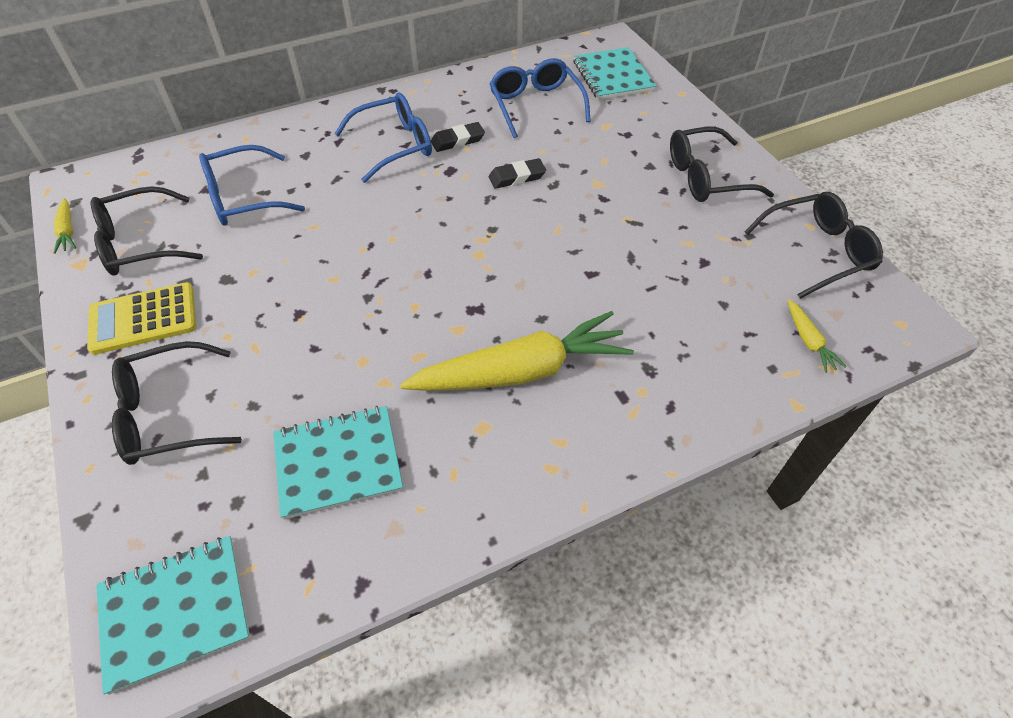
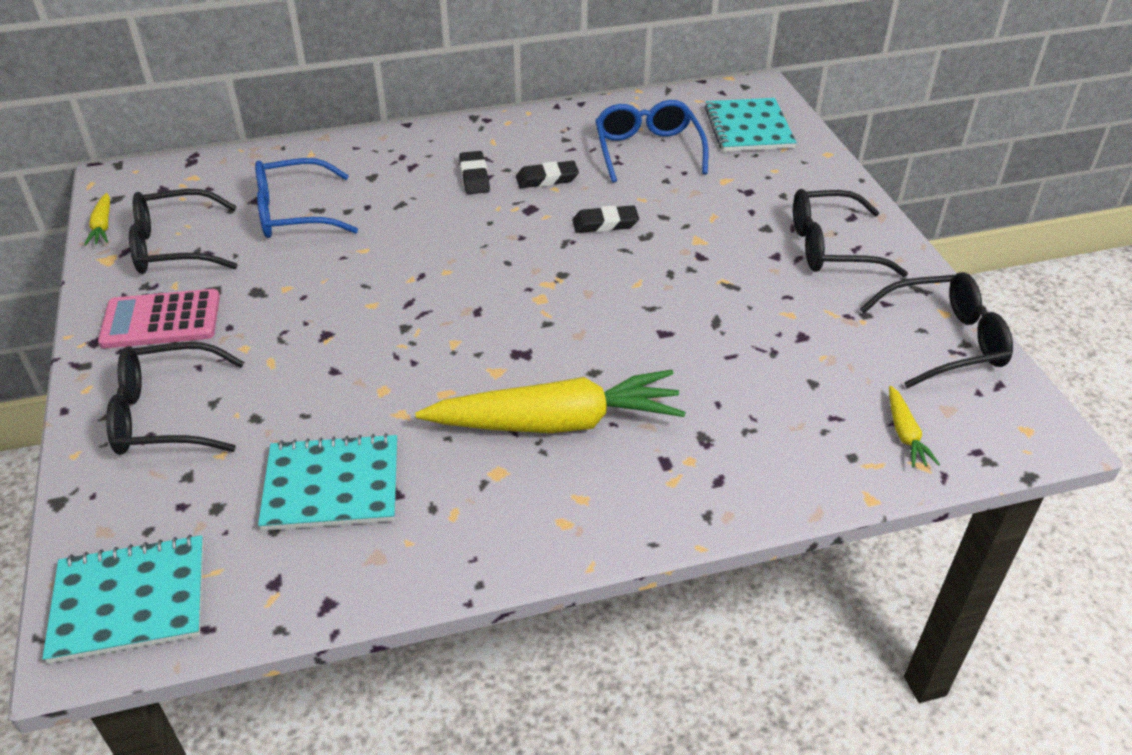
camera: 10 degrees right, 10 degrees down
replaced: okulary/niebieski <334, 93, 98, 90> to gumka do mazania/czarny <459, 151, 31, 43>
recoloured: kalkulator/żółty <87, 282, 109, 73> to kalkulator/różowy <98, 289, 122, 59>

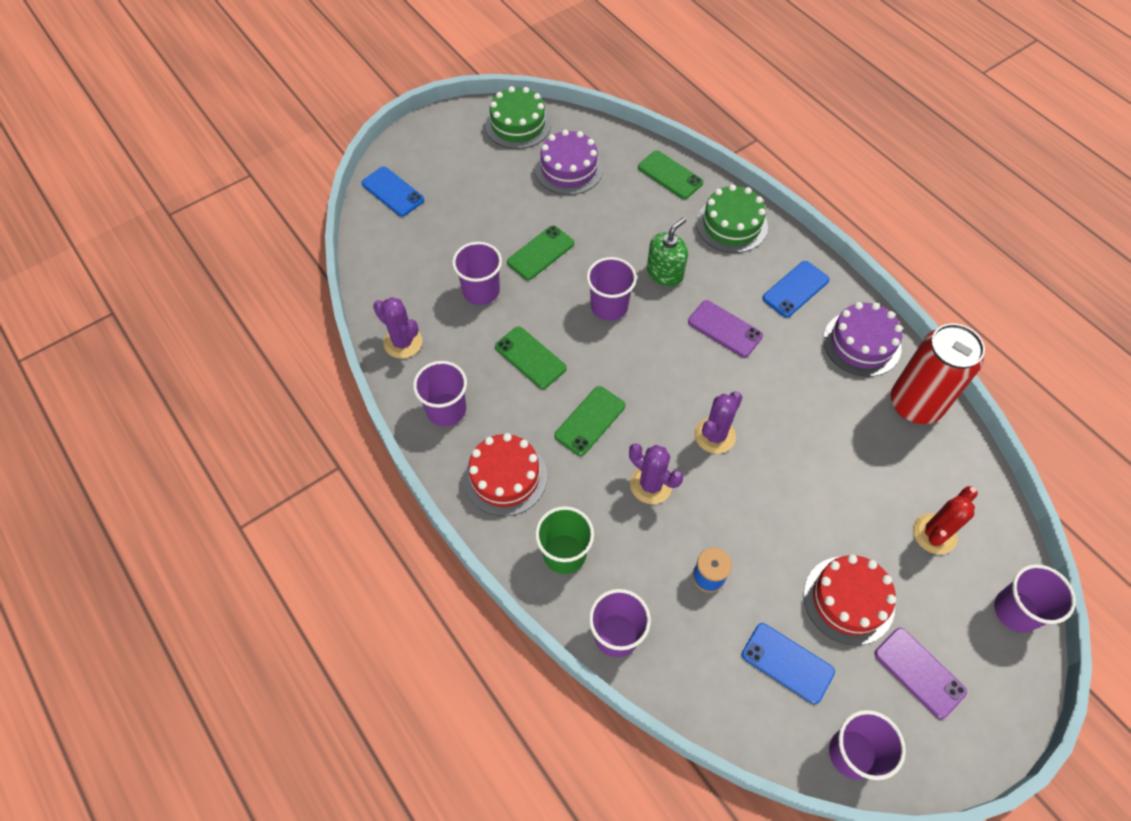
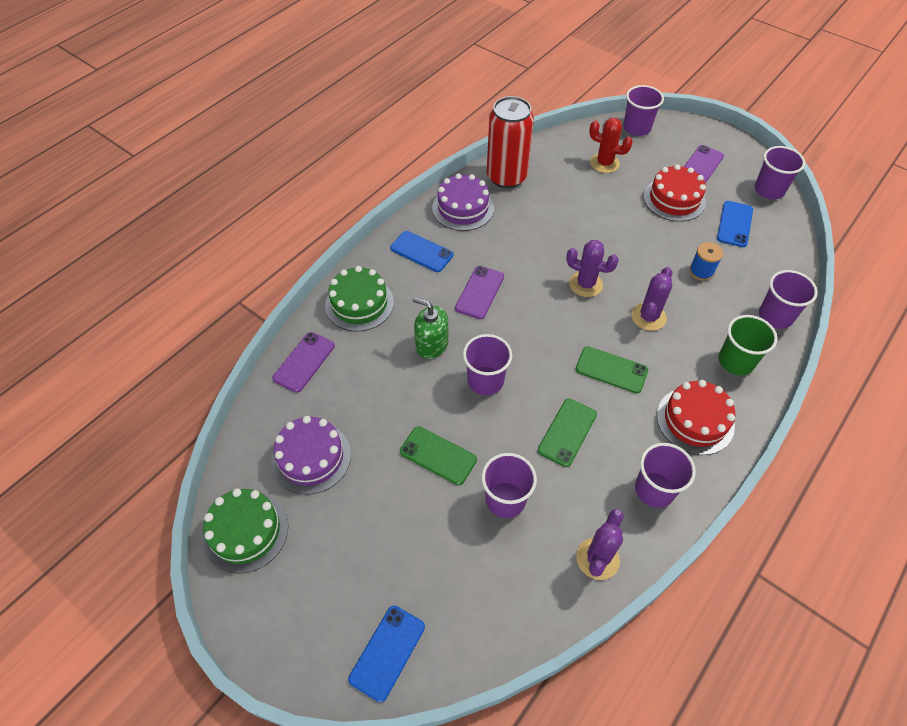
camera: 105 degrees left, 5 degrees down
recoloured: telefon/zielony <638, 150, 65, 49> to telefon/fioletowy <272, 332, 63, 61>

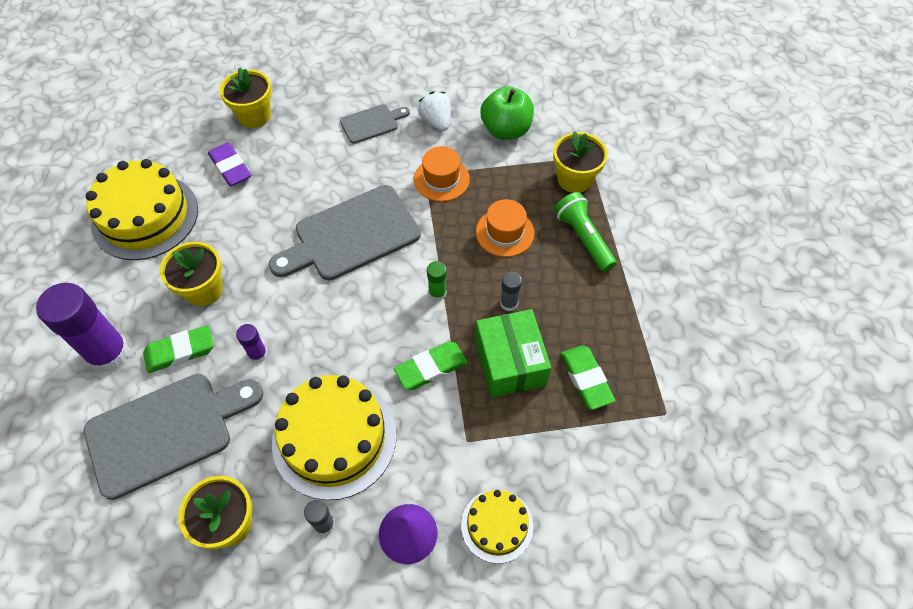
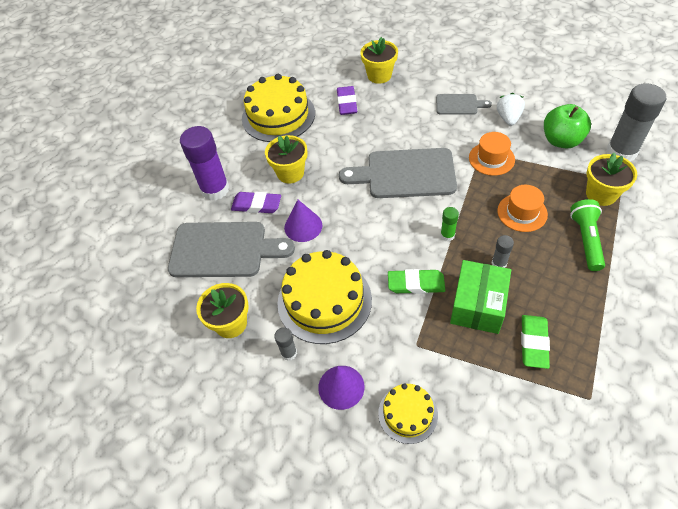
camera: 35 degrees right, 5 degrees down
added: klej w sztyfcie/szary <606, 83, 60, 78>
replaced: klej w sztyfcie/fioletowy <236, 324, 32, 39> to stożek/fioletowy <284, 200, 38, 42>
recoloured: gumka do mazania/zielony <143, 325, 71, 48> to gumka do mazania/fioletowy <231, 192, 50, 21>

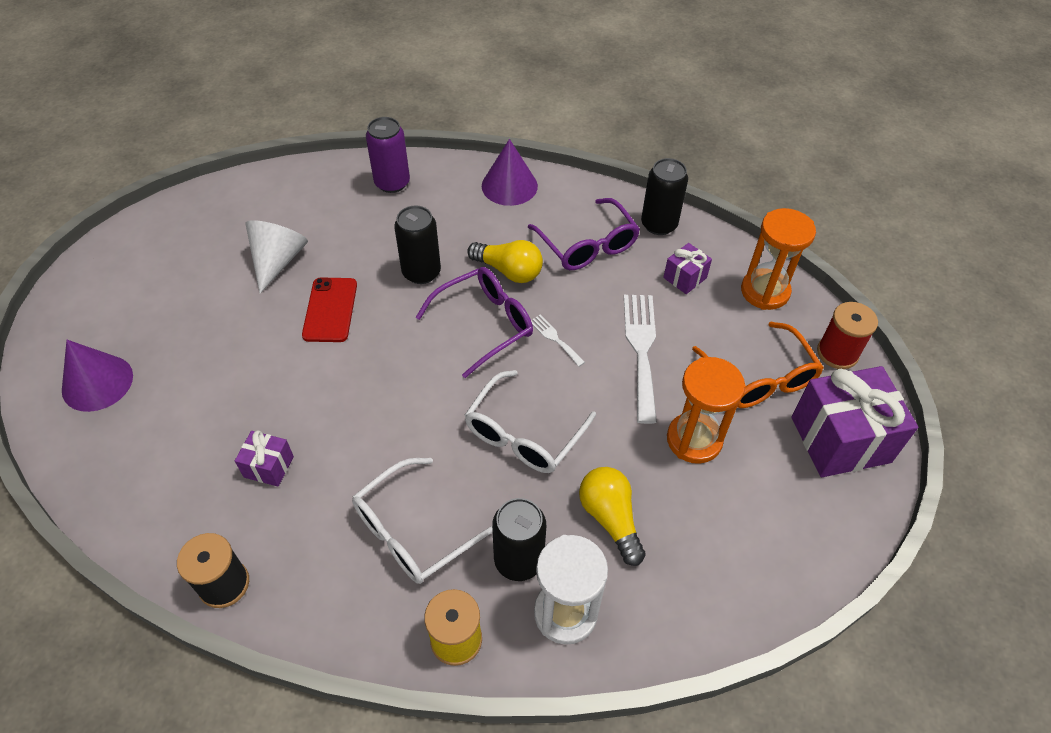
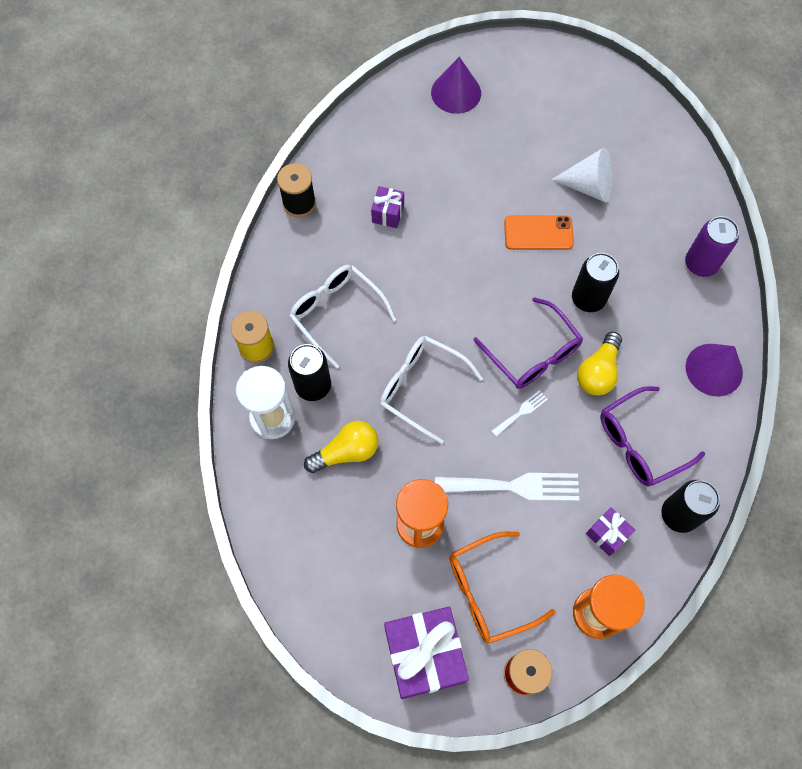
camera: 90 degrees right, 15 degrees up
recoloured: telefon/czerwony <302, 278, 55, 64> to telefon/pomarańczowy <504, 215, 70, 35>

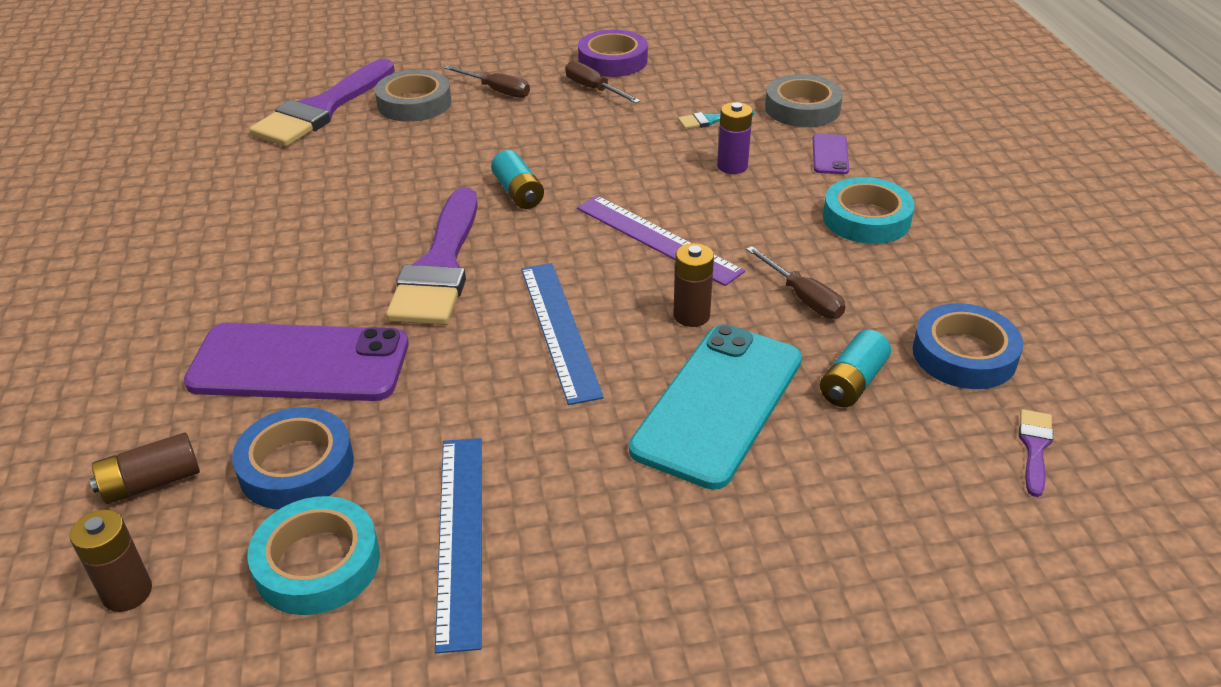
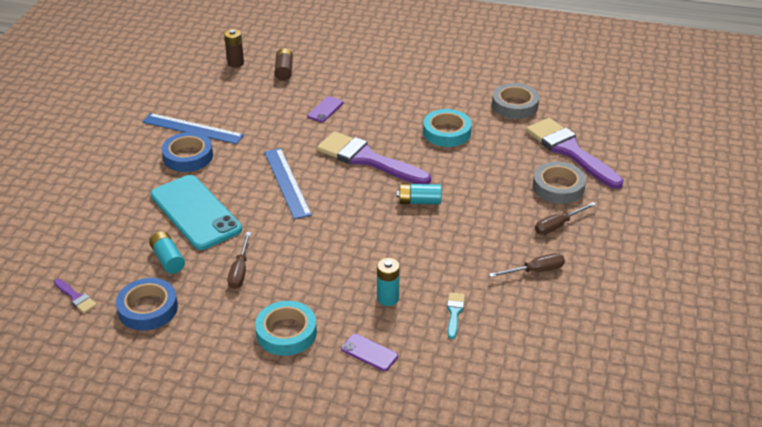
camera: 115 degrees right, 0 degrees up
removed: linijka/fioletowy <577, 195, 168, 91>; taśma klejąca/fioletowy <578, 29, 70, 48>; bateria/brązowy <673, 243, 41, 84>
moved: taśma klejąca/niebieski <232, 407, 122, 102> to <162, 132, 51, 40>; taśma klejąca/turkusowy <247, 496, 133, 119> to <423, 109, 49, 38>; taśma klejąca/szary <765, 74, 78, 53> to <492, 83, 47, 36>
recoloured: bateria/fioletowy <717, 102, 36, 72> to bateria/turkusowy <377, 258, 23, 48>
turned: śrubokręt/brązowy <746, 246, 99, 73> = <228, 232, 23, 57> 75 degrees counterclockwise; linijka/niebieski <521, 263, 83, 142> = <264, 148, 48, 71> 60 degrees clockwise
resized: telefon/fioletowy <184, 323, 225, 78> = <307, 96, 36, 26> x0.44

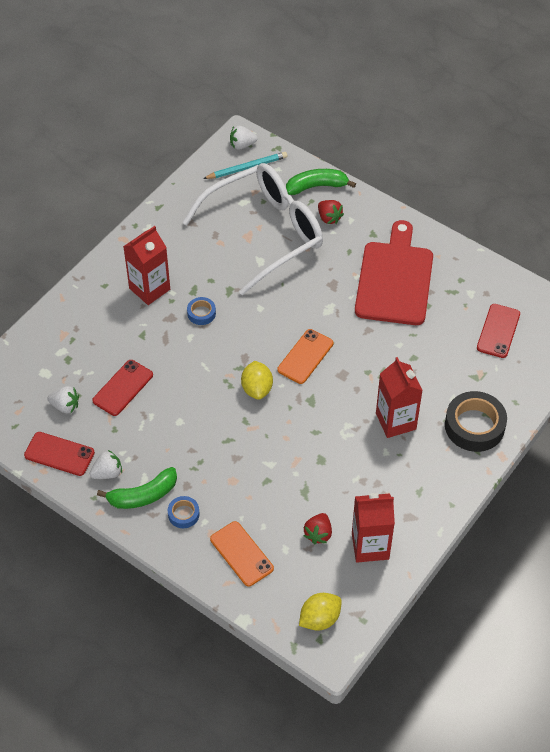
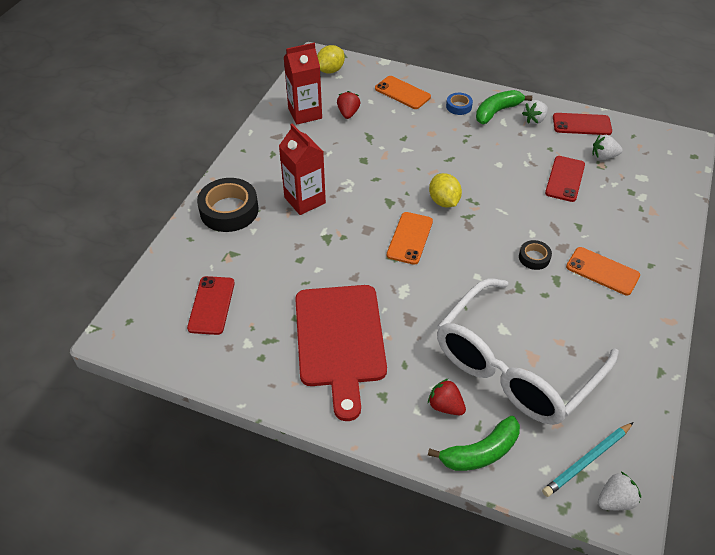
camera: 165 degrees right, 5 degrees down
replaced: karton mleka/czerwony <123, 226, 47, 79> to telefon/pomarańczowy <566, 247, 74, 48>
recoloured: taśma klejąca/niebieski <187, 297, 29, 28> to taśma klejąca/czarny <519, 240, 33, 30>

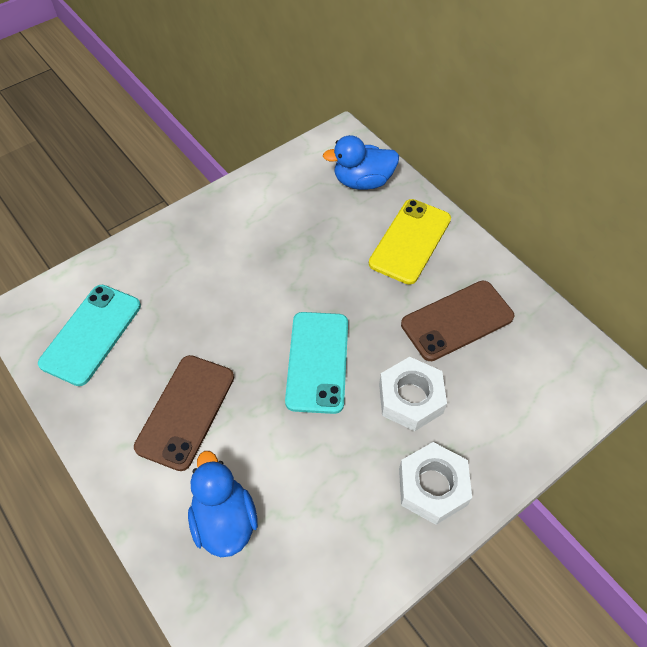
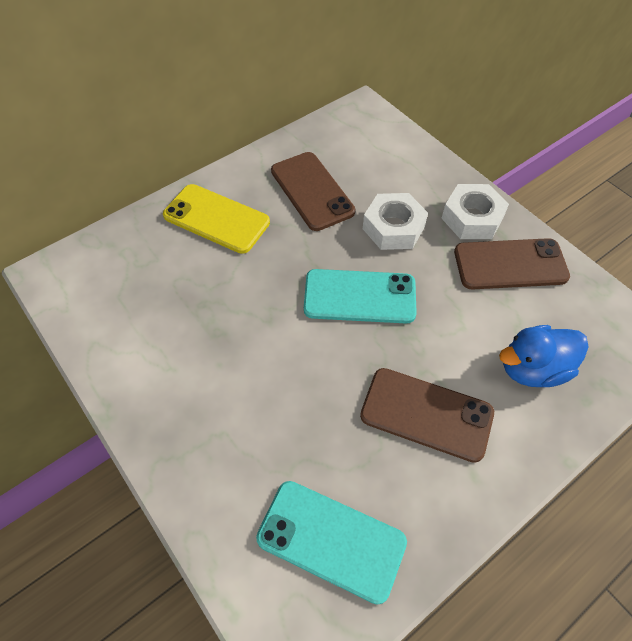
camera: 90 degrees left, 0 degrees up
removed: kaczka/niebieski <323, 135, 76, 55>
added: telefon/brązowy <454, 238, 116, 52>

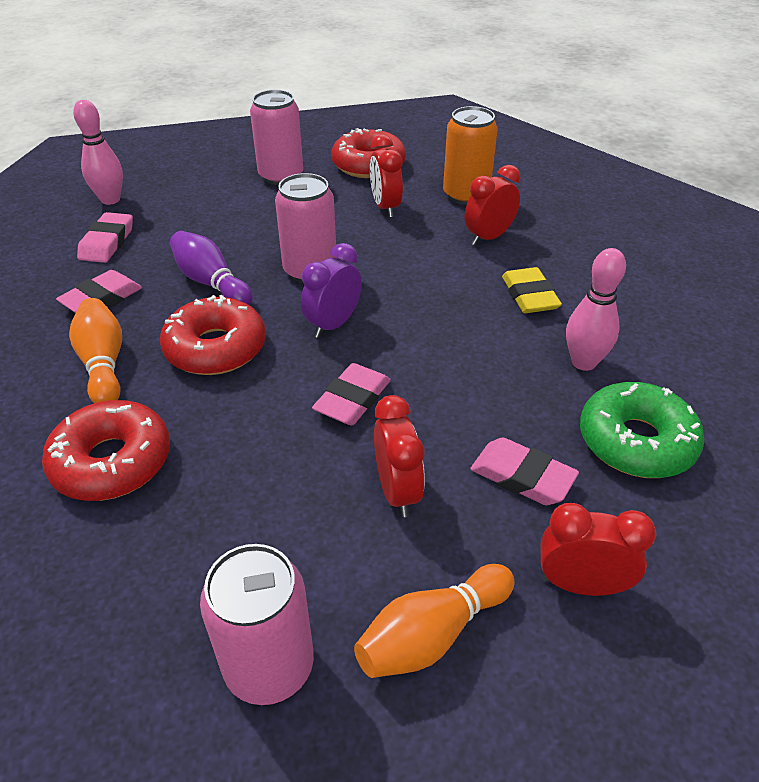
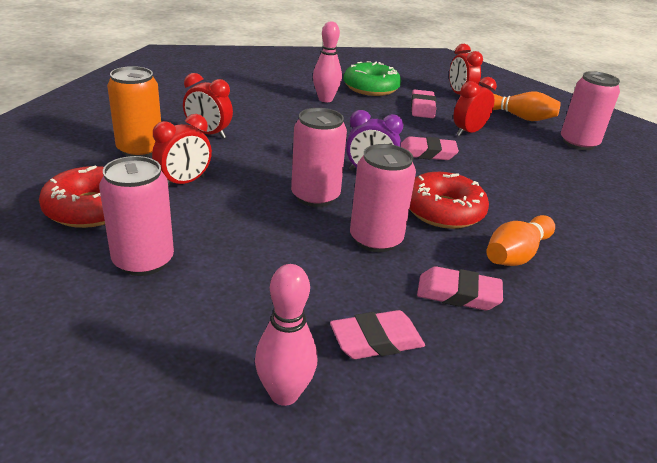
camera: 120 degrees left, 10 degrees down
removed: donut/czerwony <42, 400, 128, 101>; gumka do mazania/żółty <502, 267, 60, 46>
replaced: kręgiel/fioletowy <170, 231, 83, 74> to puszka/różowy <350, 144, 66, 108>

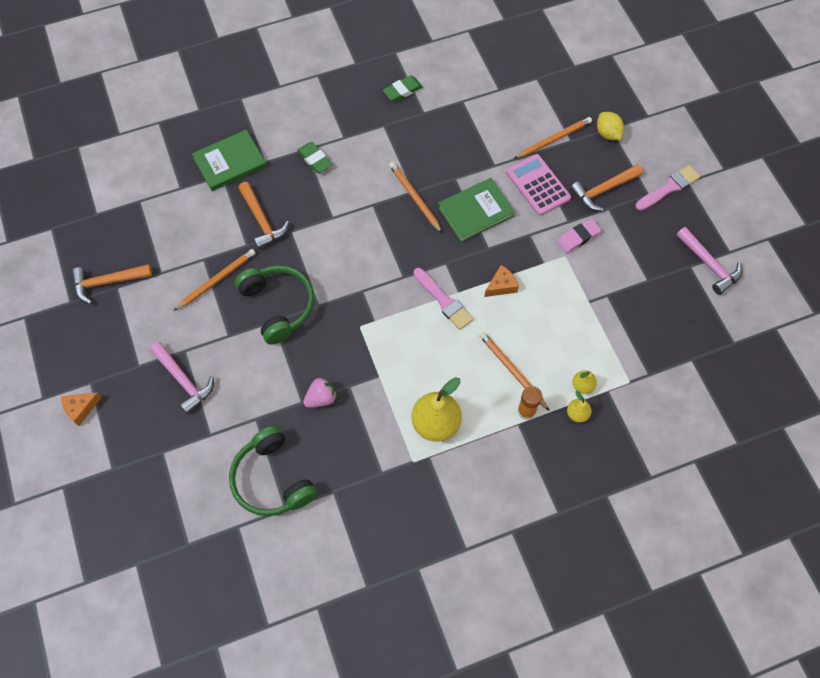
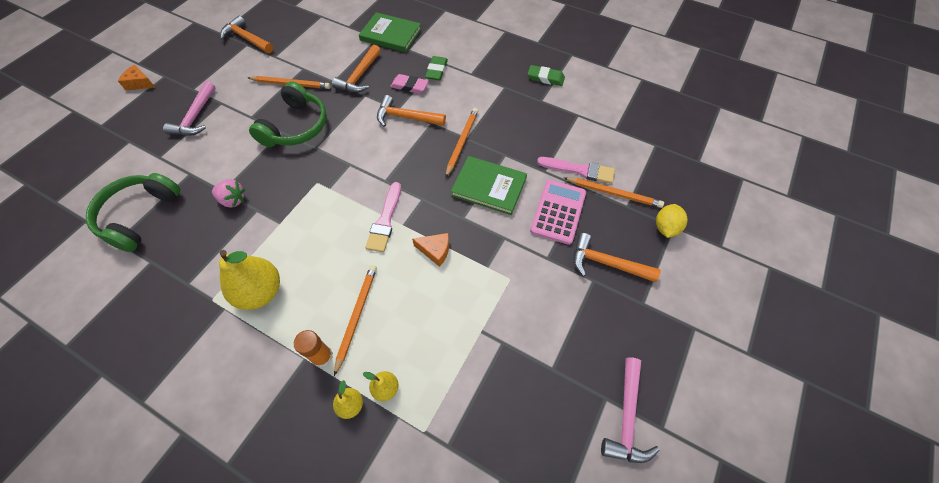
camera: 50 degrees right, 5 degrees down
added: młotek/pomarańczowy <377, 95, 69, 32>
moved: gumka do mazania/różowy <557, 219, 44, 34> to <390, 74, 39, 20>; pędzel/różowy <635, 165, 65, 46> to <537, 157, 78, 27>

